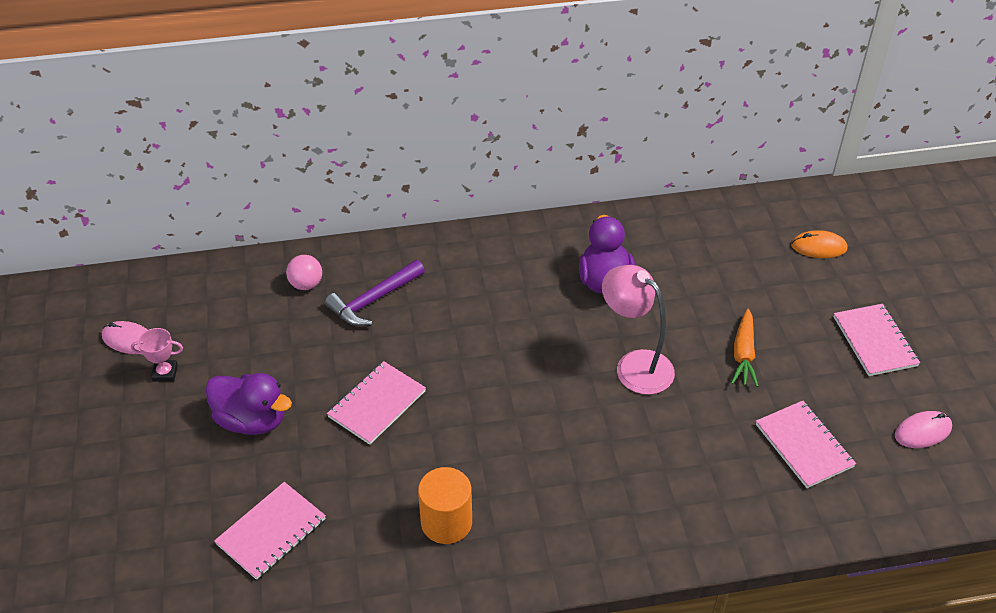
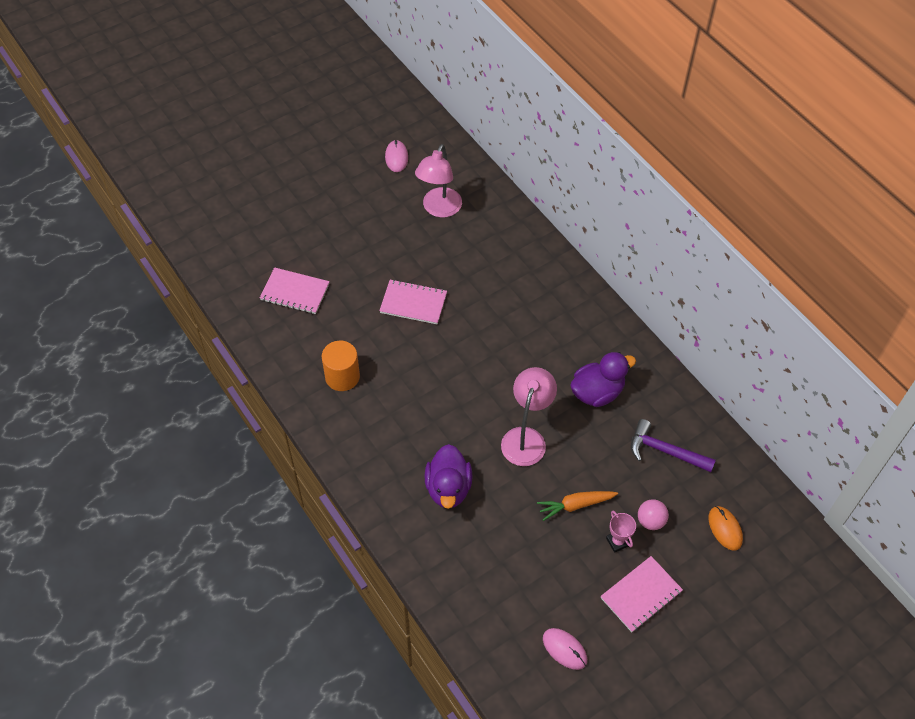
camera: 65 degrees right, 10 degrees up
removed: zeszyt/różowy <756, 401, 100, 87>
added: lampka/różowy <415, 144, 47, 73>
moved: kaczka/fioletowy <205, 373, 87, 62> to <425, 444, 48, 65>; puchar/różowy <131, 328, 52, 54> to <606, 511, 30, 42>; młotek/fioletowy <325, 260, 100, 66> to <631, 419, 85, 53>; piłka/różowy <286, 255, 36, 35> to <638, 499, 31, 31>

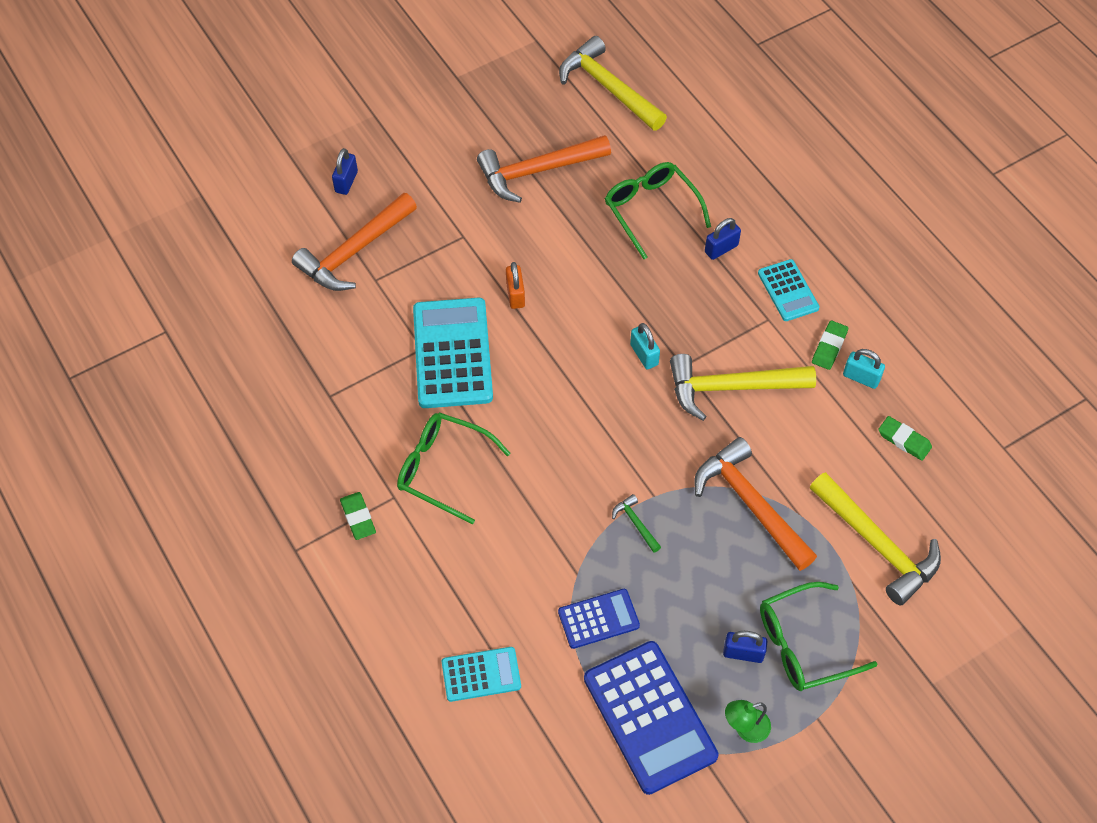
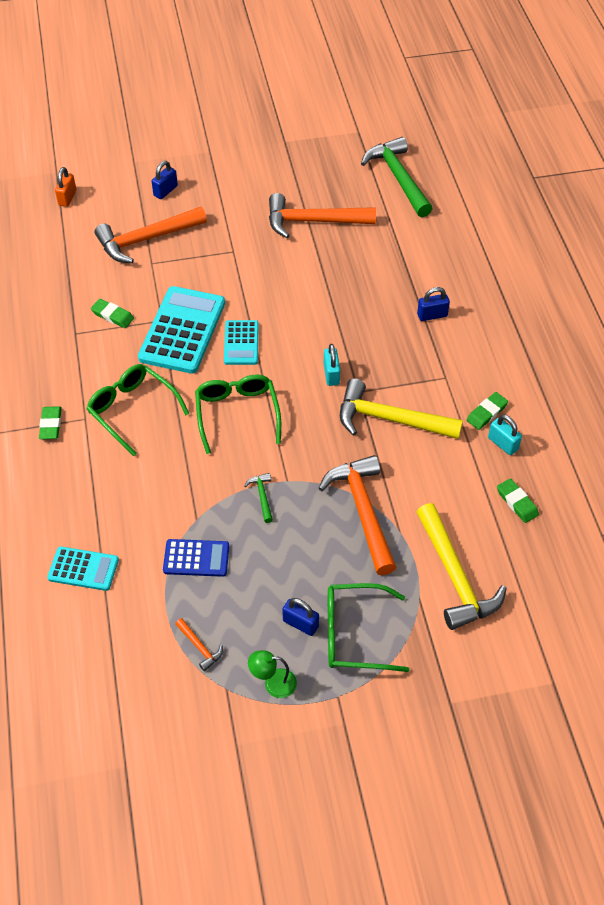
camera: 20 degrees right, 5 degrees down
added: gumka do mazania/zielony <91, 299, 43, 29>
moved: kłódka/pomarańczowy <506, 262, 19, 47> to <55, 167, 21, 40>; okulary/zielony <605, 162, 106, 97> to <195, 375, 86, 79>; kalkulator/turkusowy <758, 259, 62, 62> to <224, 320, 35, 45>
replaced: kalkulator/niebieski <584, 641, 135, 154> to młotek/pomarańczowy <175, 618, 48, 53>
recoloured: młotek/żółty <559, 36, 108, 95> to młotek/zielony <361, 137, 72, 80>

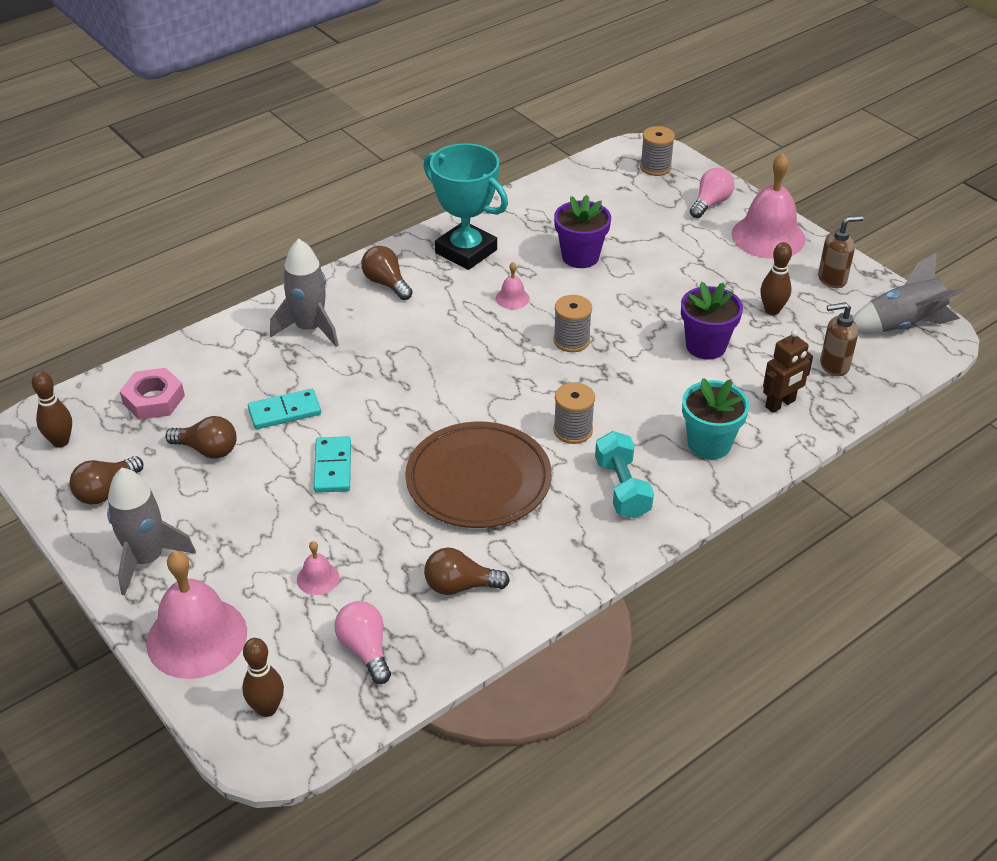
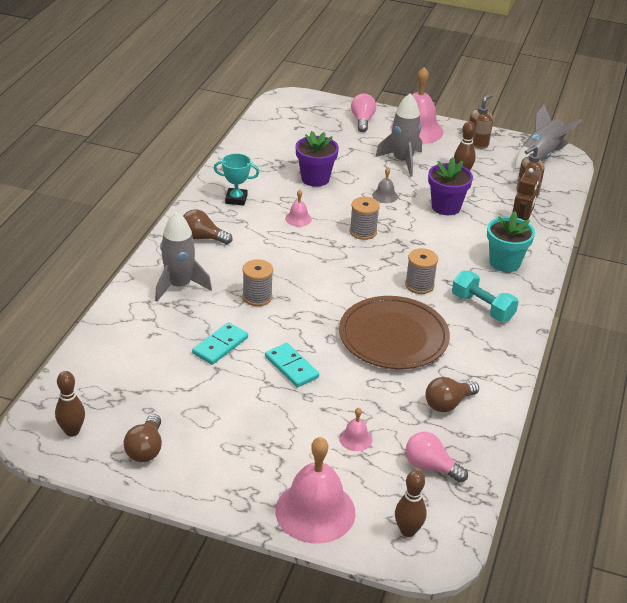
camera: 35 degrees left, 5 degrees down
removed: nakrętka/różowy <120, 368, 65, 52>; żarówka/brązowy <165, 416, 72, 43>
added: dzwonek/szary <372, 168, 26, 35>
moved: szpulka/szary <640, 126, 35, 50> to <242, 259, 31, 47>; rakieta/szary <107, 468, 89, 127> to <375, 93, 47, 84>
resized: puchar/turkusowy <423, 143, 85, 127> = <214, 153, 45, 53> x0.55

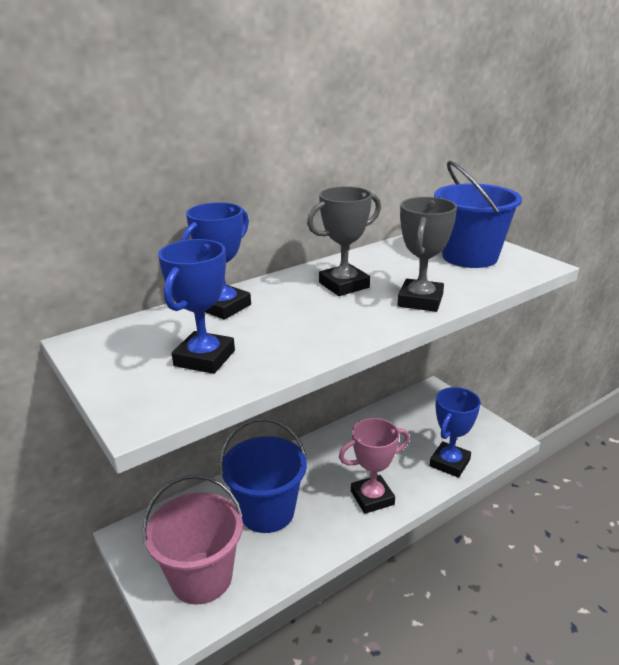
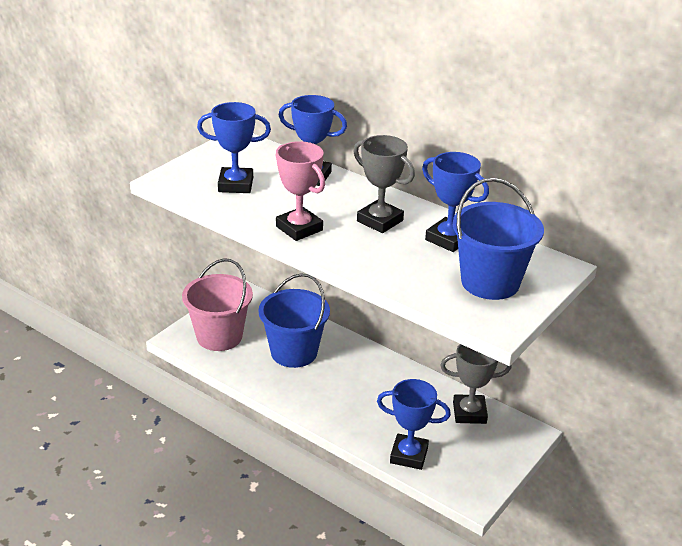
camera: 70 degrees right, 5 degrees up
added: puchar/niebieski <422, 152, 67, 100>
moved: puchar/różowy <339, 418, 71, 96> to <276, 141, 49, 100>; puchar/szary <398, 197, 59, 115> to <440, 344, 72, 80>

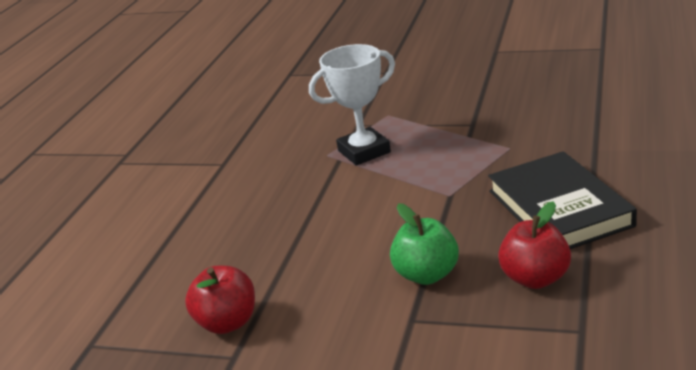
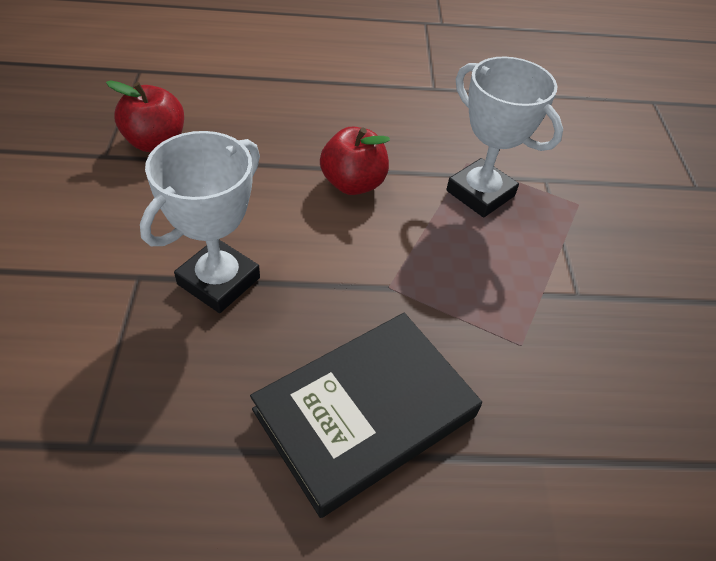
camera: 65 degrees right, 20 degrees up
moved: jabłko/czerwony <498, 201, 73, 88> to <320, 127, 70, 68>
replaced: jabłko/zielony <390, 203, 69, 82> to puchar/biały <140, 131, 120, 182>

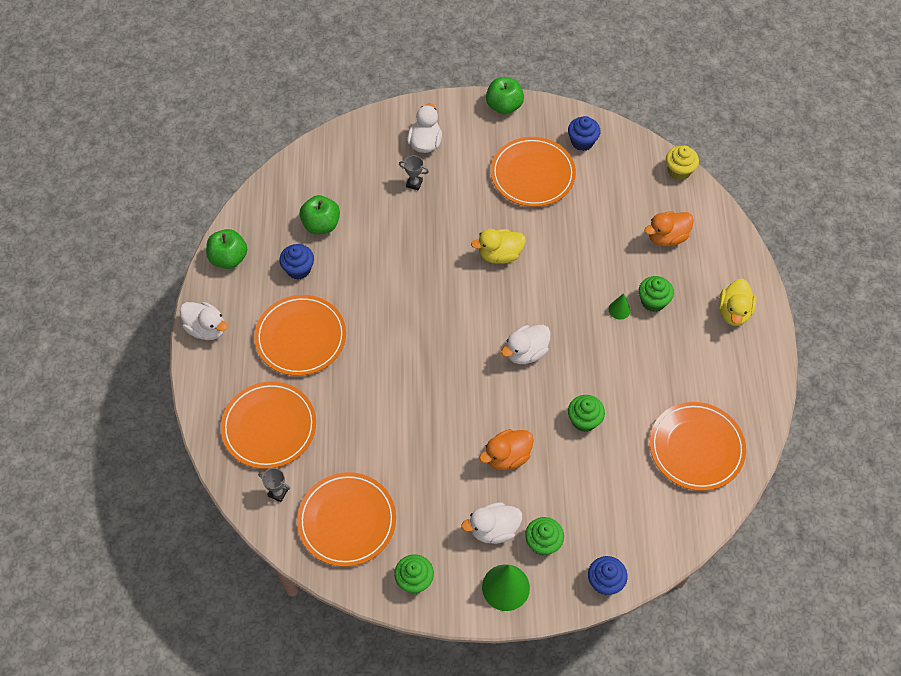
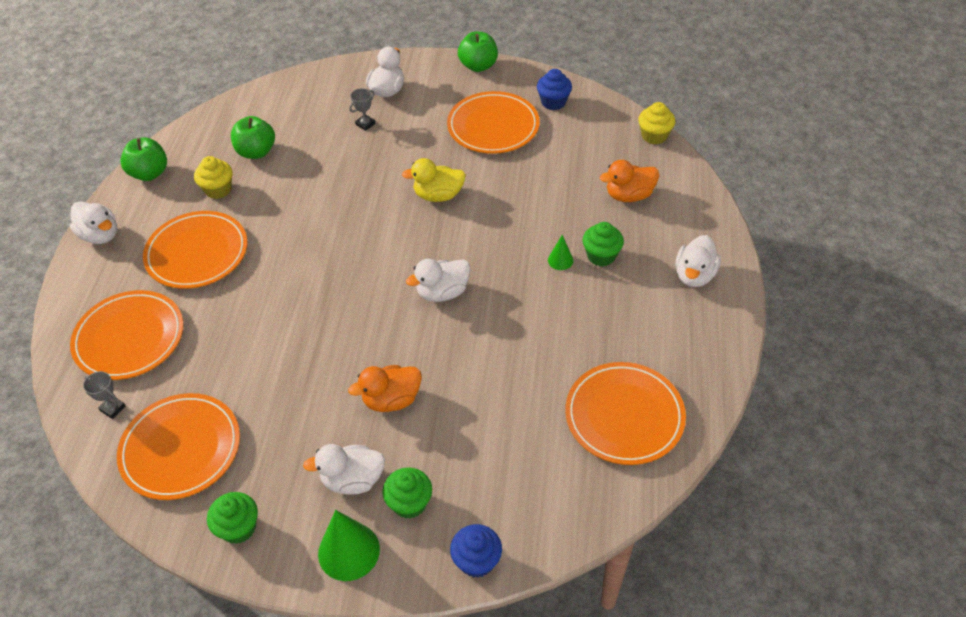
camera: 10 degrees right, 10 degrees down
removed: muffinka/zielony <568, 395, 37, 37>
recoloured: muffinka/niebieski <279, 244, 35, 36> to muffinka/żółty <194, 156, 38, 43>; kaczka/żółty <718, 278, 39, 48> to kaczka/biały <675, 235, 46, 52>
turned: puchar/szary <399, 155, 30, 35> = <349, 88, 27, 43> 75 degrees counterclockwise

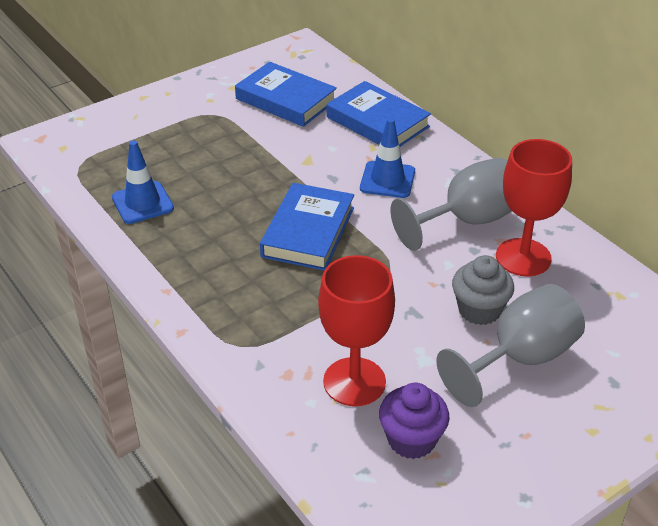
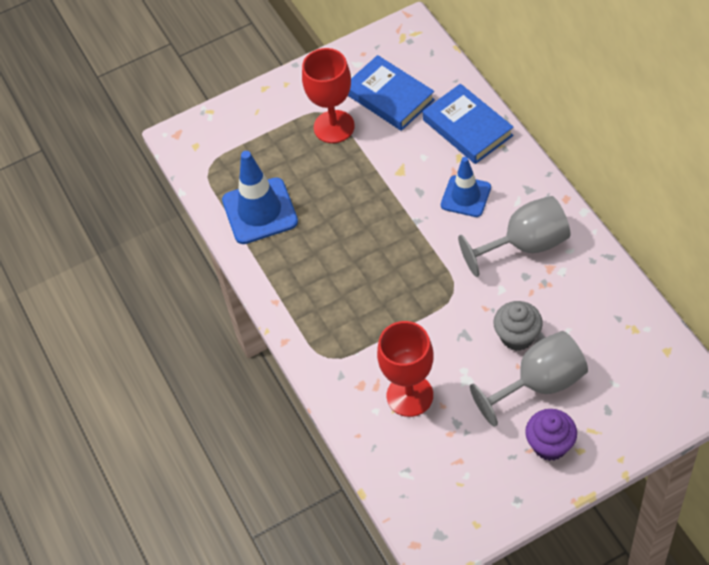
camera: 15 degrees right, 15 degrees up
removed: książka/niebieski <260, 183, 94, 87>
moved: kielich/czerwony <496, 139, 76, 137> to <302, 48, 53, 95>; muffinka/fioletowy <379, 383, 71, 76> to <525, 409, 52, 52>
resized: pachołek/niebieski <112, 140, 62, 84> = <222, 151, 76, 93> x1.53

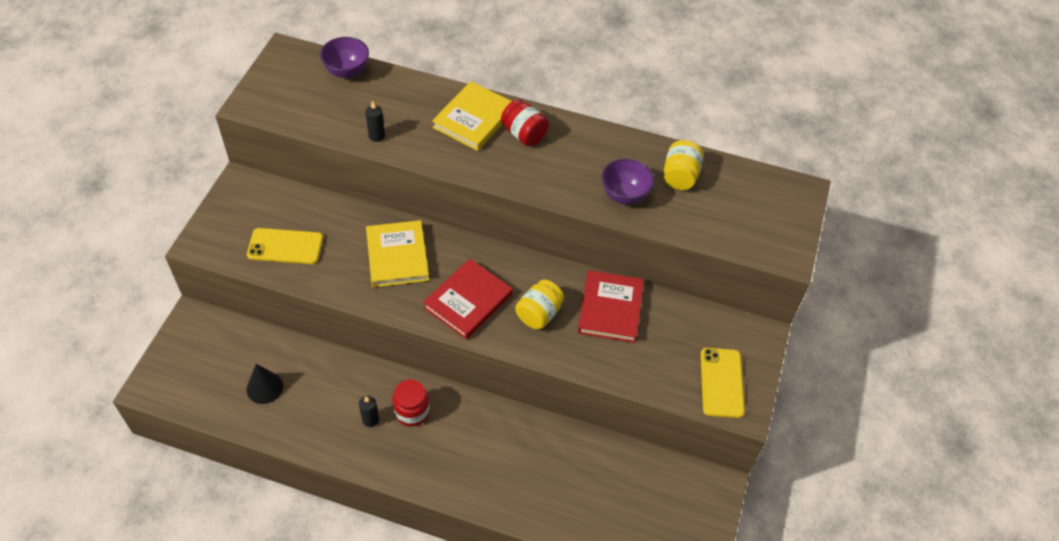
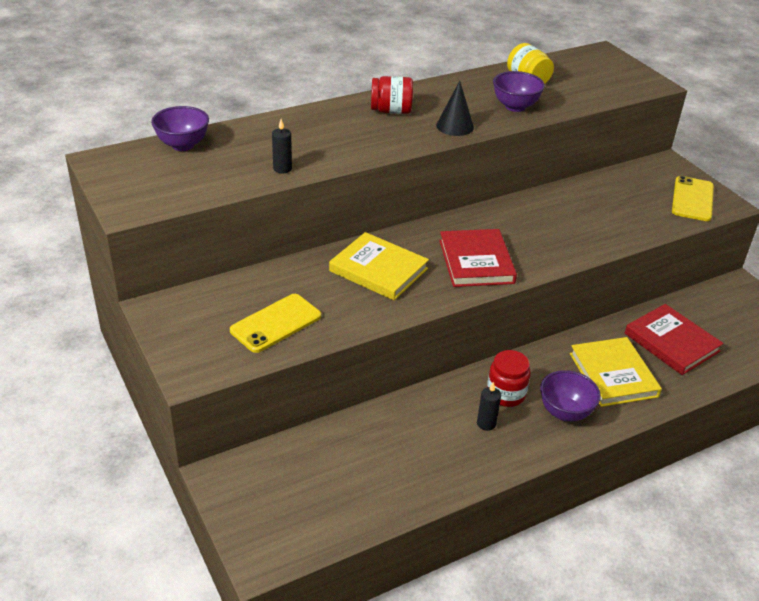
camera: 45 degrees left, 15 degrees down
removed: słoik/żółty <515, 279, 49, 51>
added: miska/fioletowy <540, 370, 61, 52>
moved: stożek/czarny <247, 364, 36, 40> to <436, 81, 38, 55>; książka/żółty <432, 81, 80, 70> to <570, 337, 92, 70>; książka/czerwony <578, 270, 66, 73> to <625, 304, 98, 71>
turned: telefon/żółty <701, 348, 44, 70> = <672, 176, 42, 45> 60 degrees clockwise

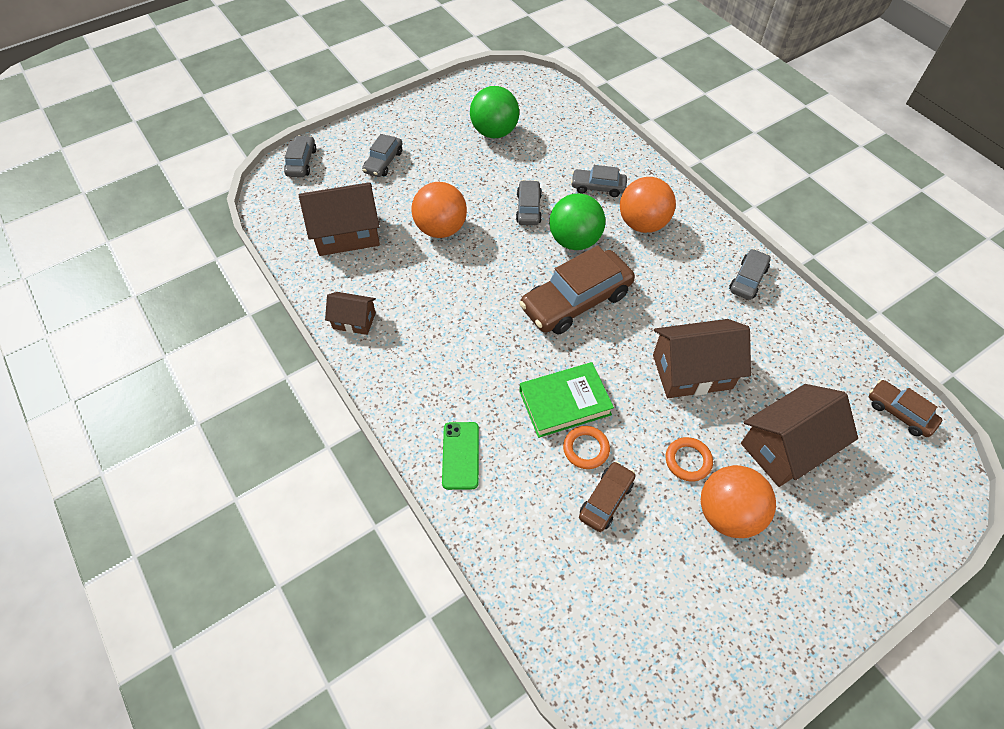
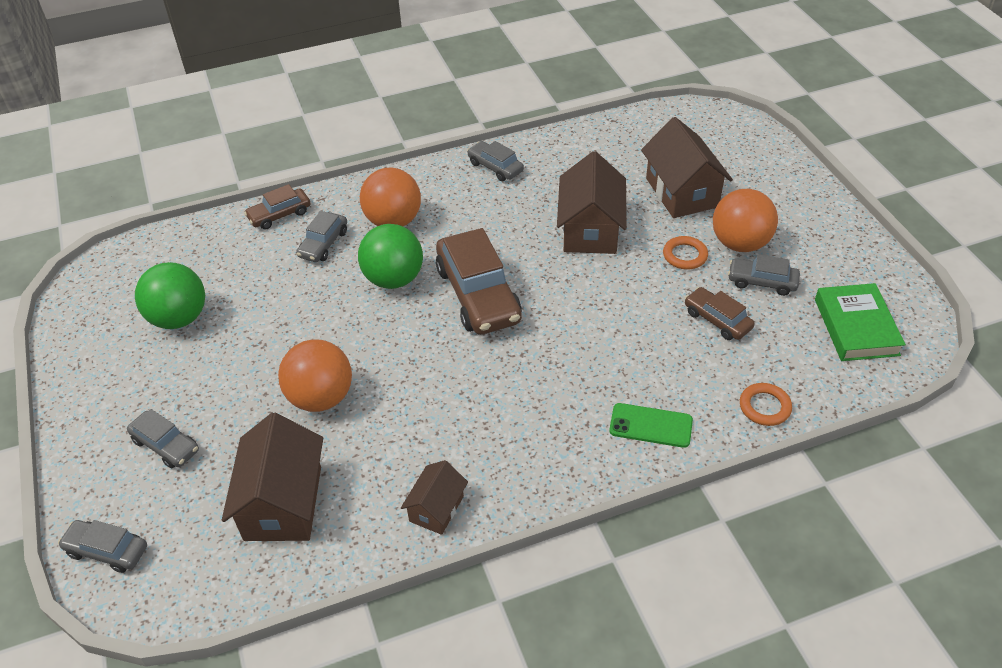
camera: 75 degrees left, 10 degrees down
moved: samochód/brązowy <869, 380, 73, 57> to <244, 184, 67, 46>; samochód/szary <516, 180, 26, 45> to <728, 254, 72, 42>; pierścień/pomarańczowy <563, 426, 47, 43> to <740, 383, 52, 43>; książka/zielony <519, 362, 95, 76> to <815, 283, 91, 78>

